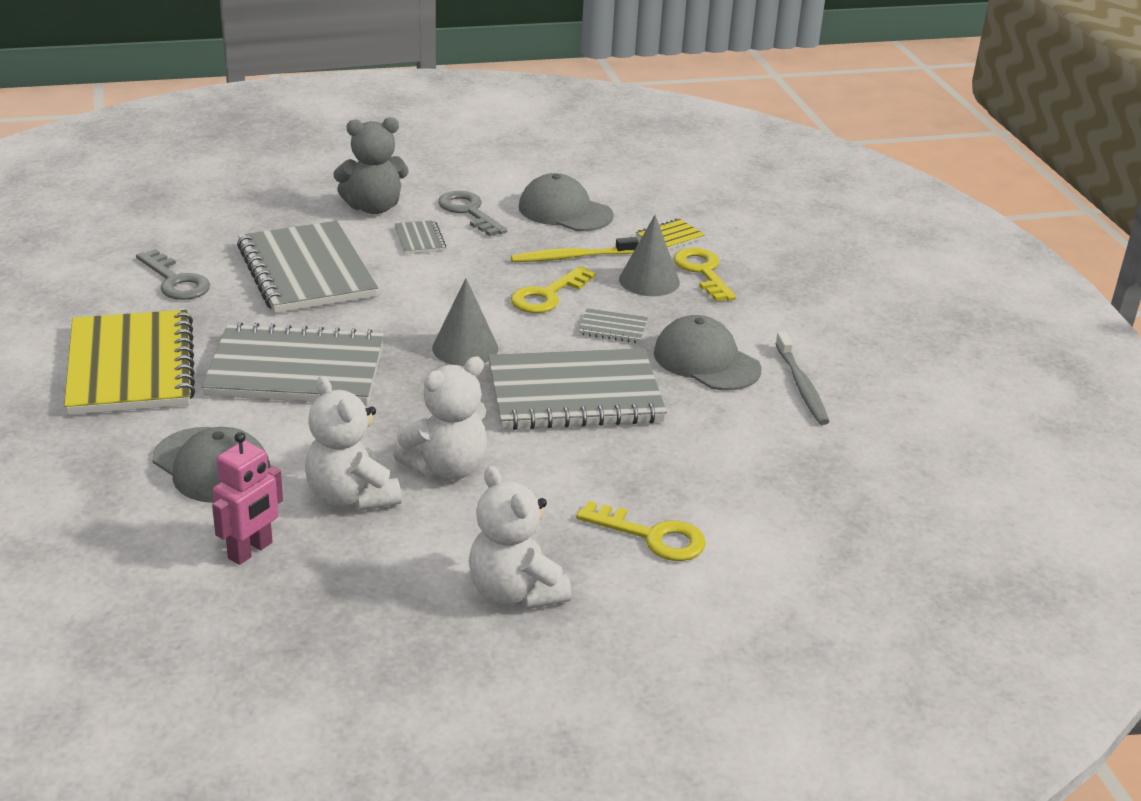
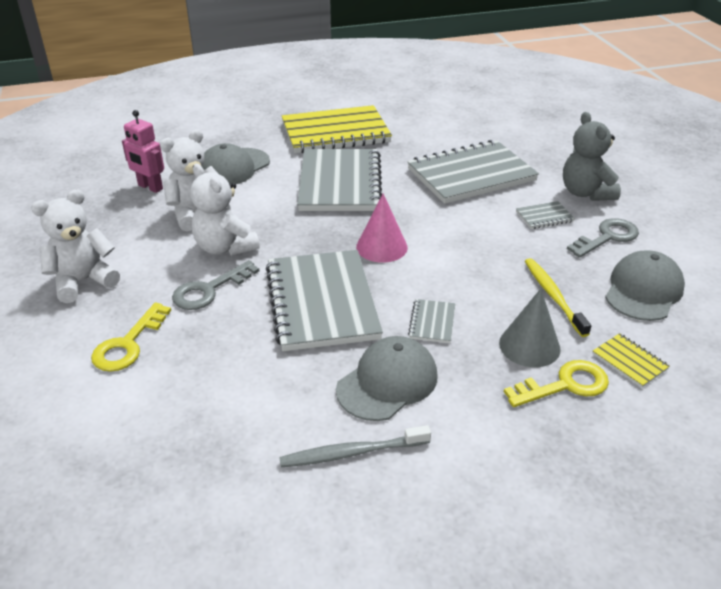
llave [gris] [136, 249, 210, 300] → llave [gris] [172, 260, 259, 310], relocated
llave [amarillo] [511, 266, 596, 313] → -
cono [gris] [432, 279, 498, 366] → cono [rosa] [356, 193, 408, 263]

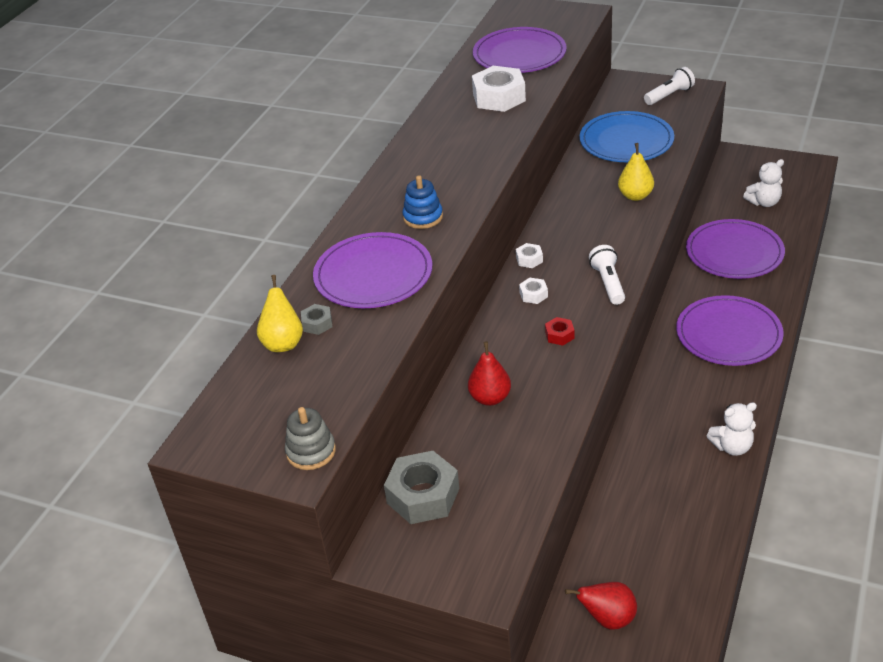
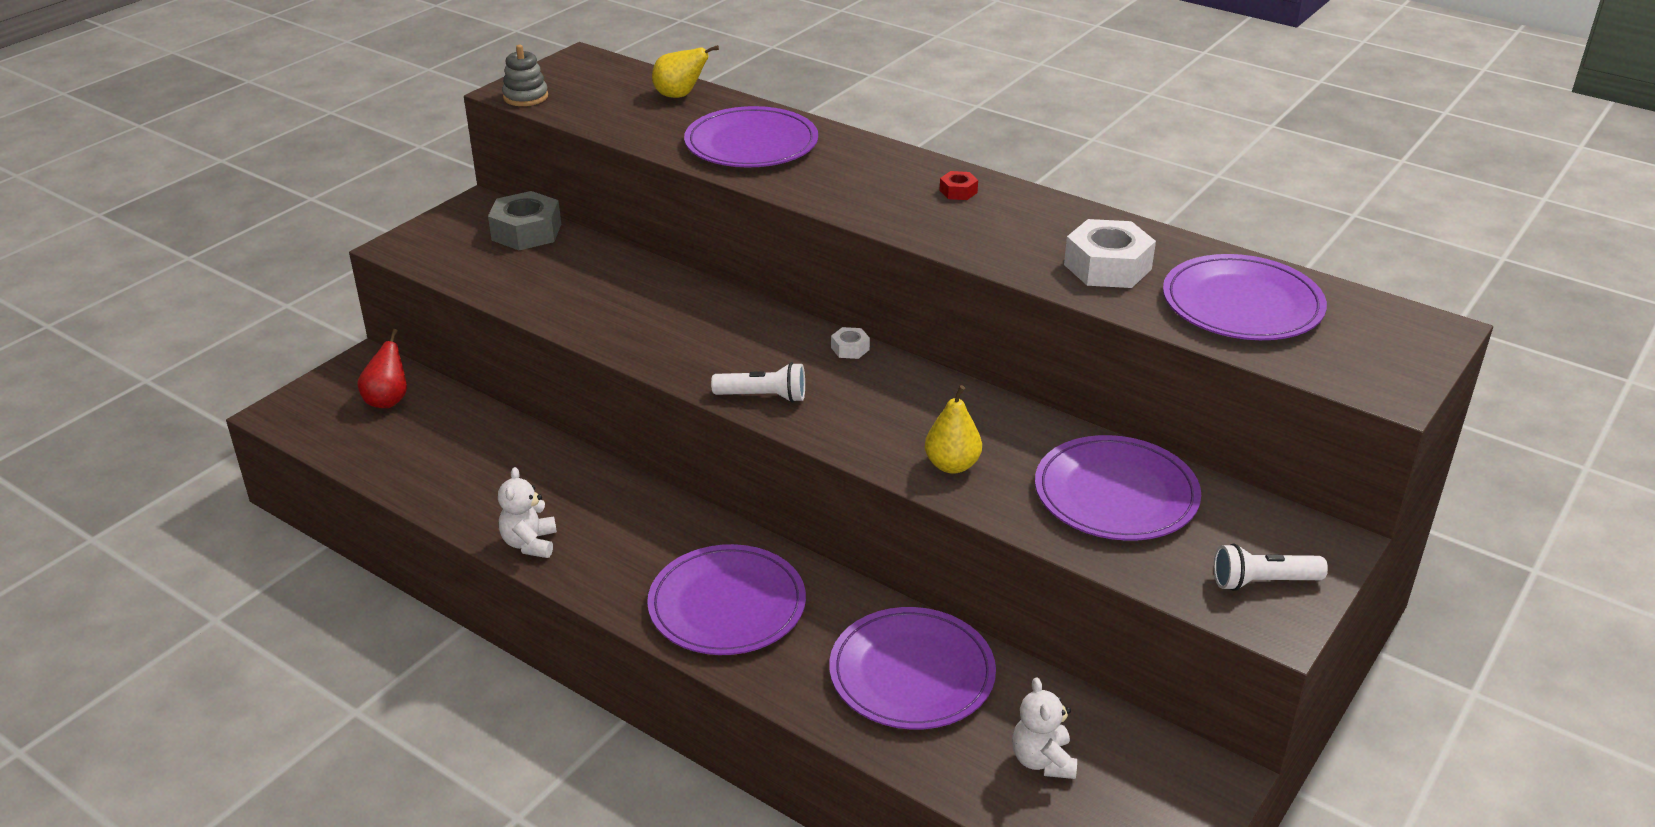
lámpara de mano [blanco] [644, 67, 695, 105] → lámpara de mano [blanco] [1214, 544, 1328, 591], 105 degrees clockwise
plato [azul] [580, 111, 674, 162] → plato [morado] [1035, 435, 1201, 541]
juguete apilable [azul] [403, 175, 443, 229] → -
tuerca [blanco] [519, 278, 548, 304] → -
tuerca [gris] [301, 304, 333, 335] → -
tuerca [rojo] [545, 317, 575, 346] → tuerca [rojo] [939, 171, 978, 200], relocated
pera [rojo] [468, 341, 511, 406] → -

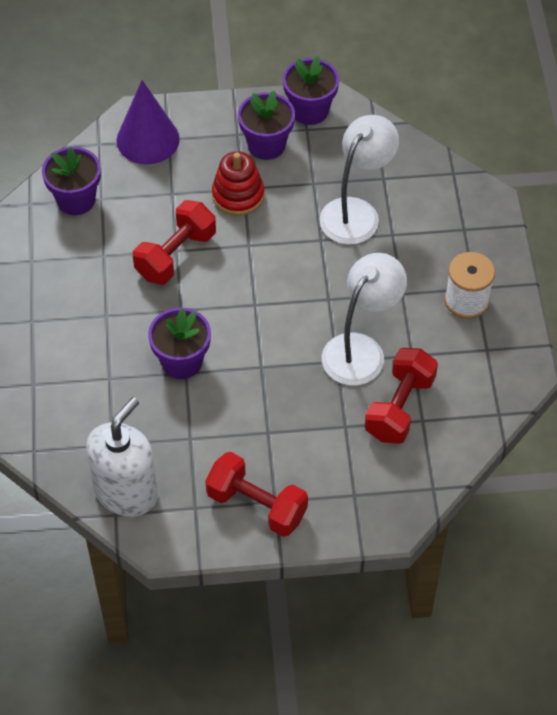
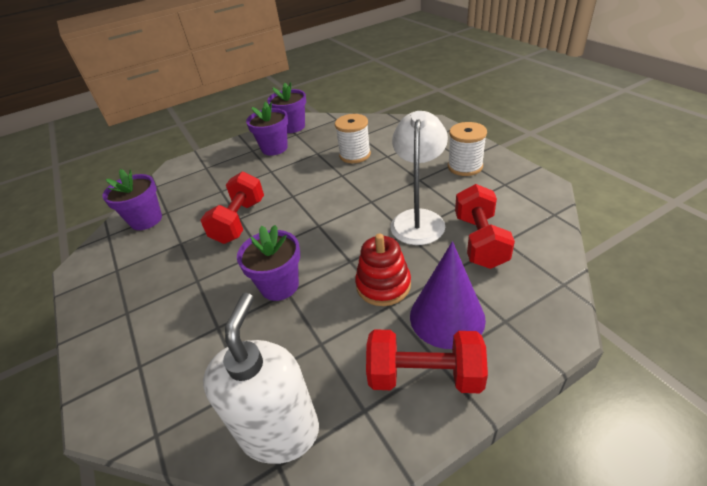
cono [morado] [117, 80, 180, 164] → cono [morado] [410, 241, 486, 349], relocated
lámpara [blanco] [319, 115, 399, 245] → carrete [blanco] [335, 114, 371, 163]
juguete apilable [rojo] [212, 151, 264, 216] → juguete apilable [rojo] [355, 234, 411, 306], relocated

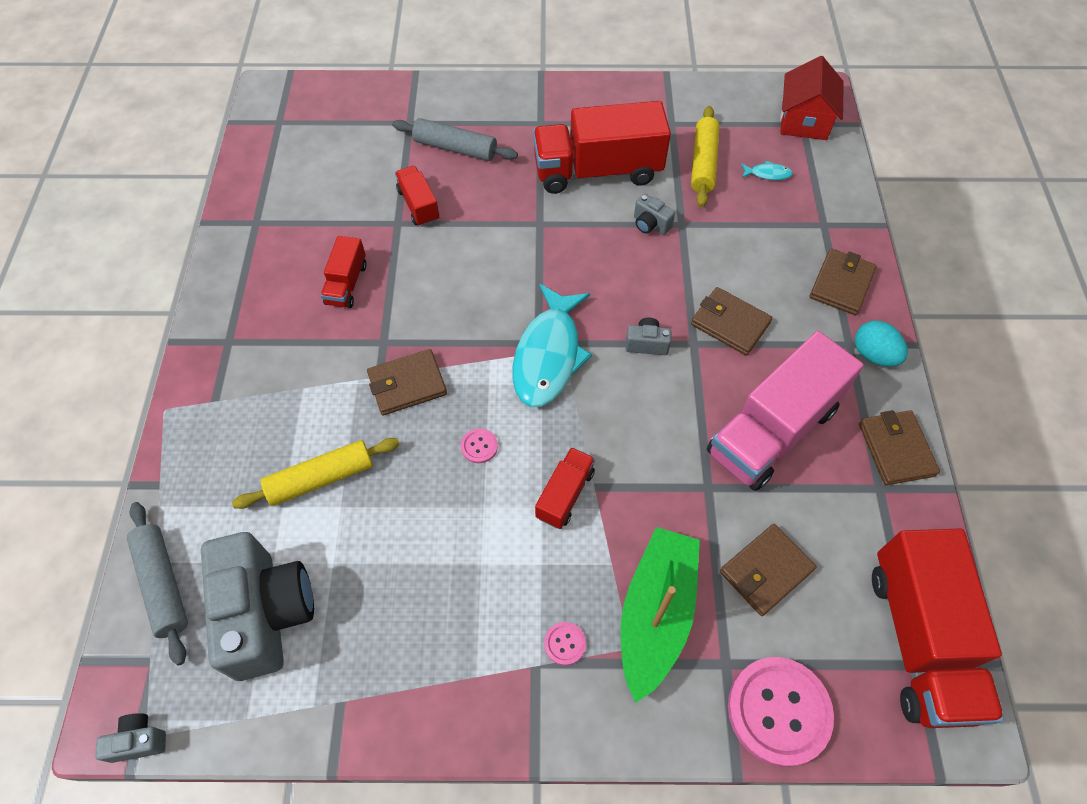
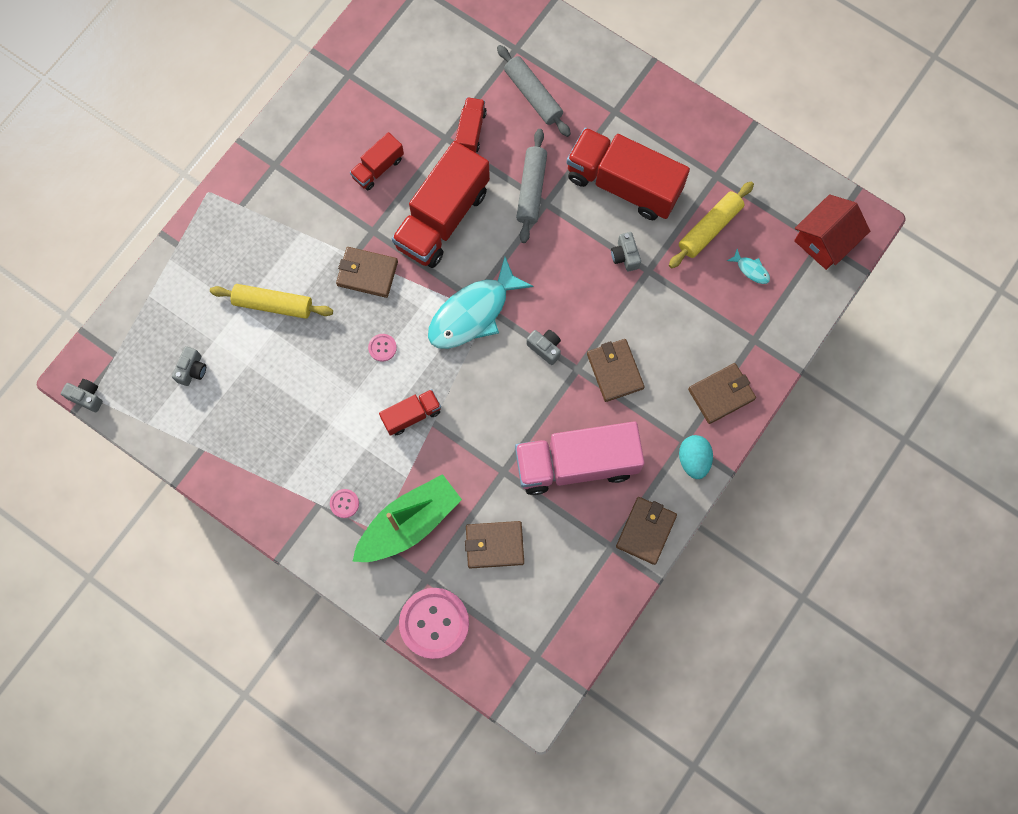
rodillo [gris] [127, 502, 188, 666] → rodillo [gris] [516, 129, 547, 243], relocated
camión [rojo] [872, 528, 1004, 728] → camión [rojo] [391, 141, 490, 268], relocated
cámara [gris] [201, 532, 314, 681] → cámara [gris] [172, 346, 206, 386], x0.41

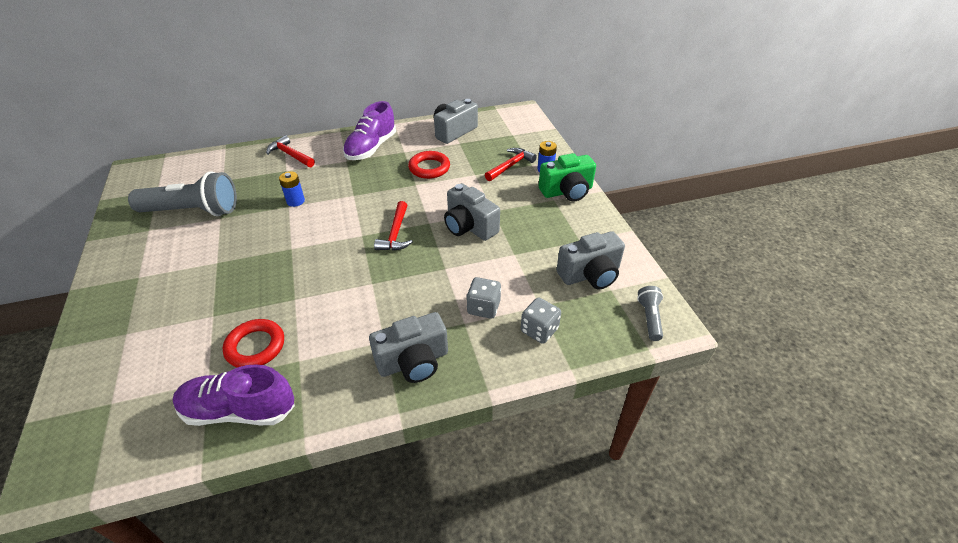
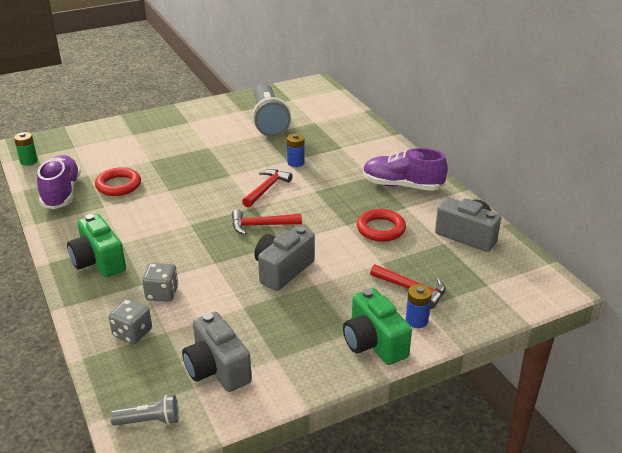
martillo [rojo] [266, 135, 315, 167] → martillo [rojo] [242, 169, 293, 208], relocated
cámara [gris] [369, 312, 448, 383] → cámara [verde] [67, 214, 126, 277]
- → pila [verde] [14, 132, 38, 166]

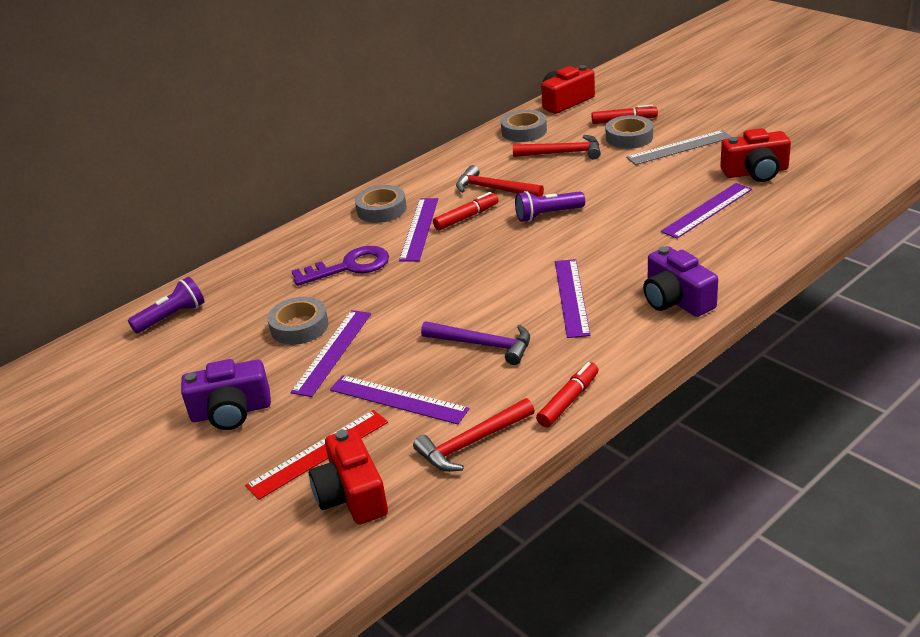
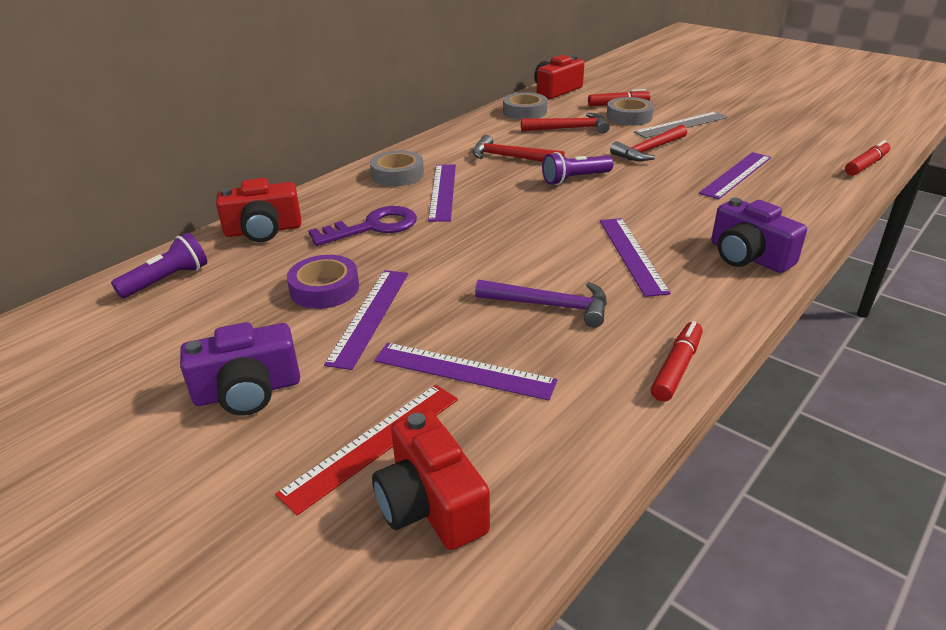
cámara [rojo] [720, 128, 791, 182] → cámara [rojo] [216, 178, 301, 242], relocated
rotulador [rojo] [433, 192, 498, 230] → rotulador [rojo] [845, 140, 891, 176], relocated
cinta adhesiva [gris] [267, 297, 328, 345] → cinta adhesiva [morado] [287, 255, 359, 309]
martillo [rojo] [413, 398, 535, 472] → martillo [rojo] [610, 124, 687, 161], relocated

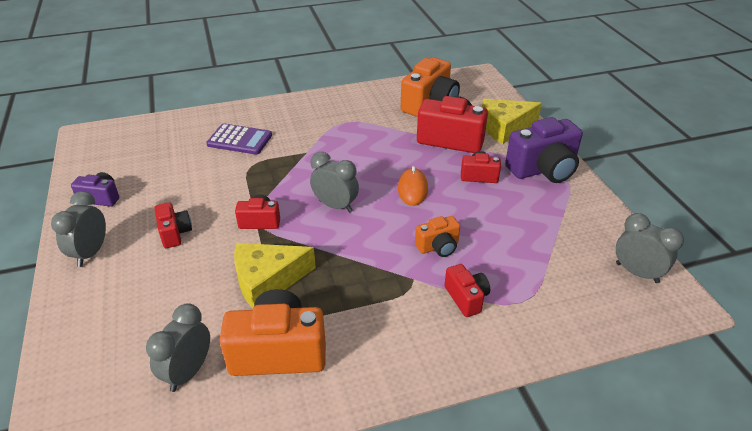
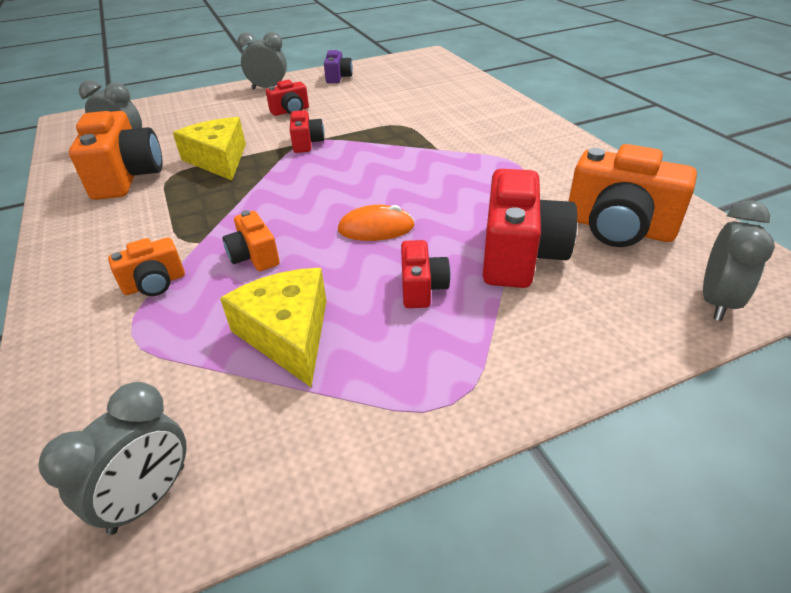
queso [amarillo] [482, 99, 542, 144] → queso [amarillo] [220, 268, 327, 387], relocated
cámara [morado] [505, 117, 583, 183] → -
calculadora [morado] [206, 123, 272, 155] → -
despertador [gris] [310, 152, 359, 213] → despertador [gris] [703, 201, 775, 321], relocated
cámara [rojo] [445, 264, 490, 317] → cámara [naranja] [108, 237, 185, 296]

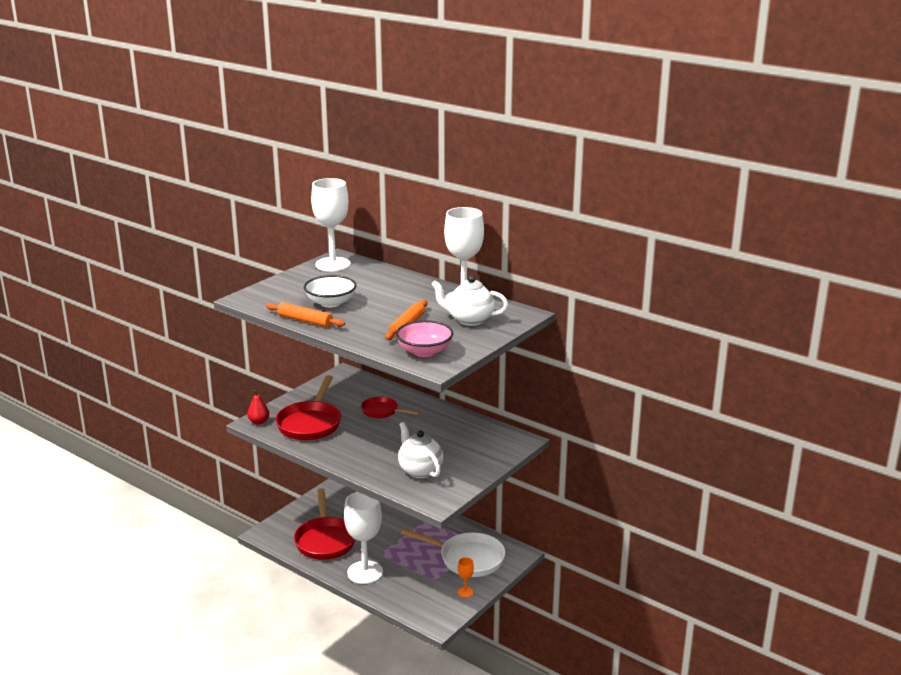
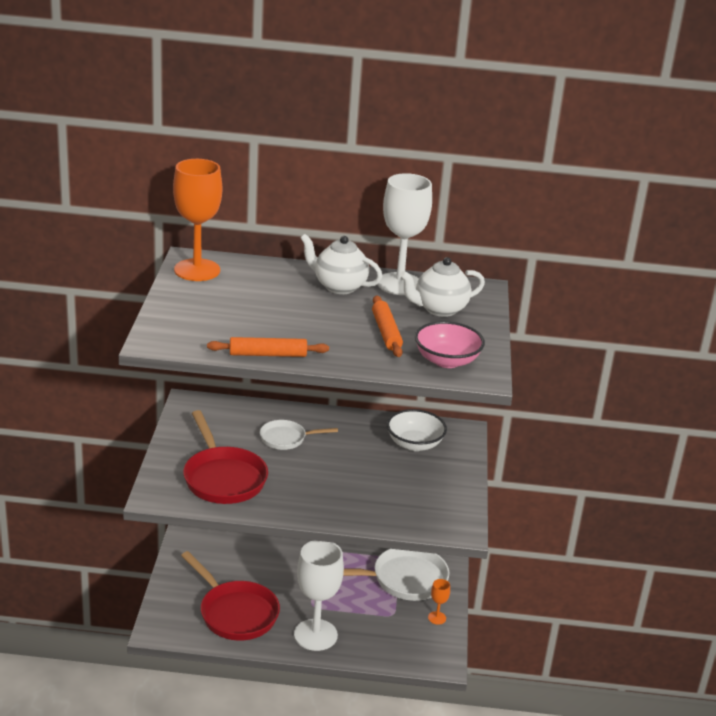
copa [blanco] [311, 178, 351, 271] → copa [naranja] [173, 159, 222, 281]
cuenco [blanco] [304, 275, 357, 308] → cuenco [blanco] [387, 409, 447, 451], relocated
pera [rojo] [247, 390, 269, 424] → -
sartén [rojo] [361, 397, 420, 418] → sartén [blanco] [260, 420, 338, 450]
tetera [blanco] [398, 422, 443, 478] → tetera [blanco] [301, 234, 383, 294], relocated

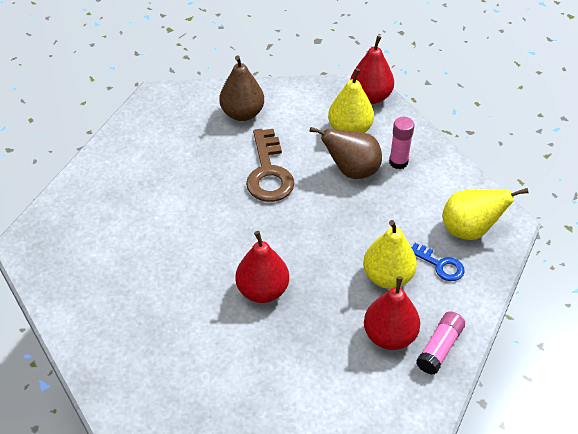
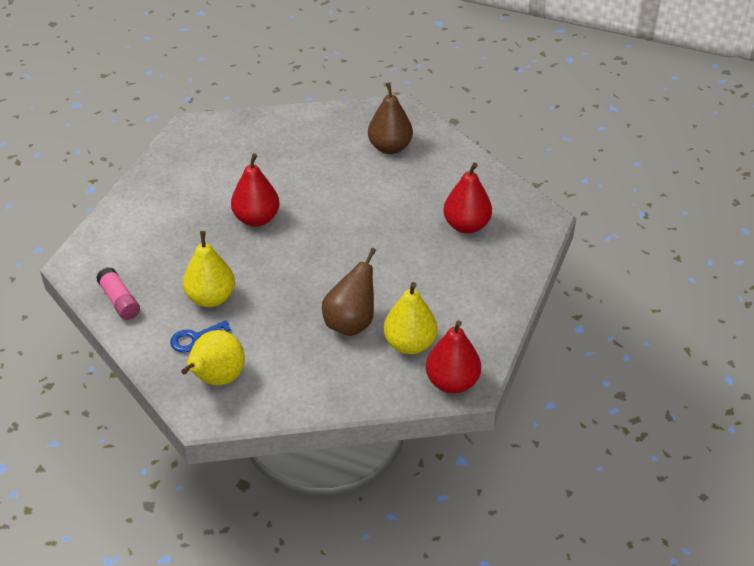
pera [marrón] [219, 56, 264, 121] → pera [marrón] [368, 83, 413, 154], relocated
barra de pegamento [rosa] [389, 117, 414, 169] → -
llave [marrón] [246, 129, 294, 202] → -
pera [rojo] [364, 276, 420, 350] → pera [rojo] [443, 162, 492, 233], relocated

